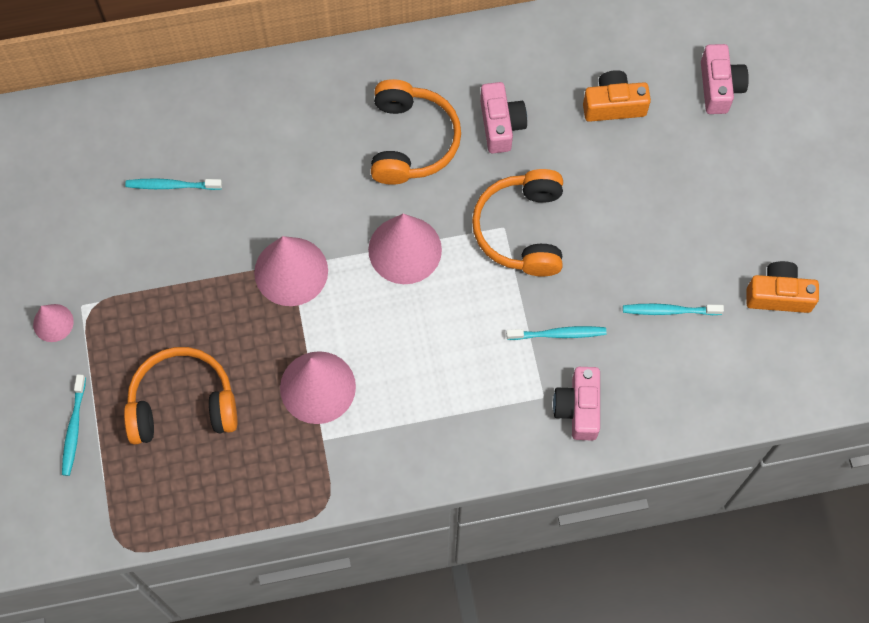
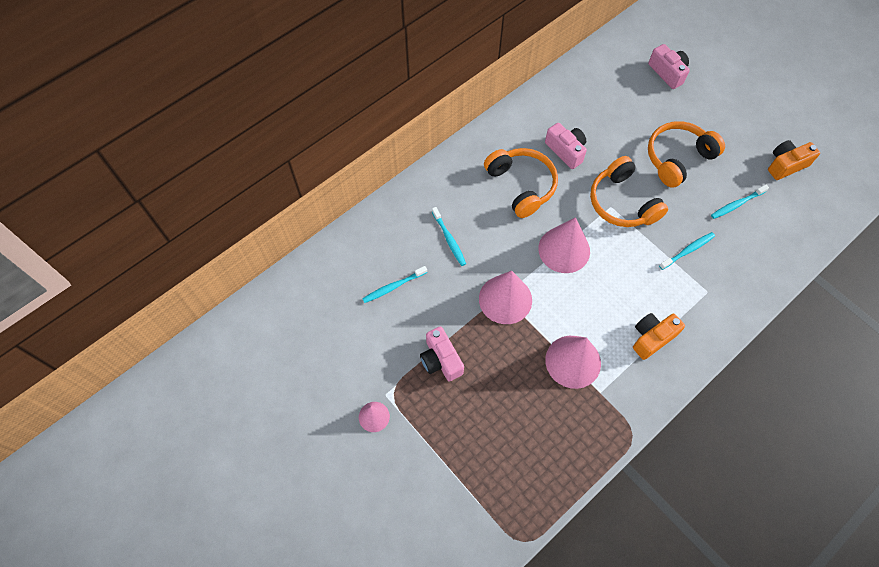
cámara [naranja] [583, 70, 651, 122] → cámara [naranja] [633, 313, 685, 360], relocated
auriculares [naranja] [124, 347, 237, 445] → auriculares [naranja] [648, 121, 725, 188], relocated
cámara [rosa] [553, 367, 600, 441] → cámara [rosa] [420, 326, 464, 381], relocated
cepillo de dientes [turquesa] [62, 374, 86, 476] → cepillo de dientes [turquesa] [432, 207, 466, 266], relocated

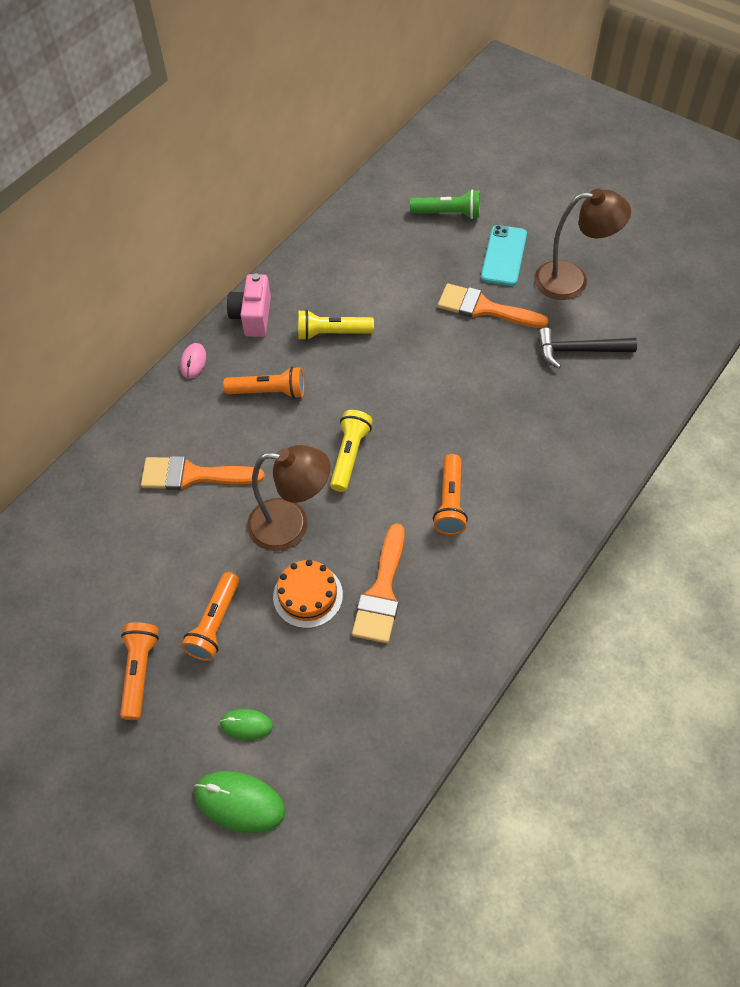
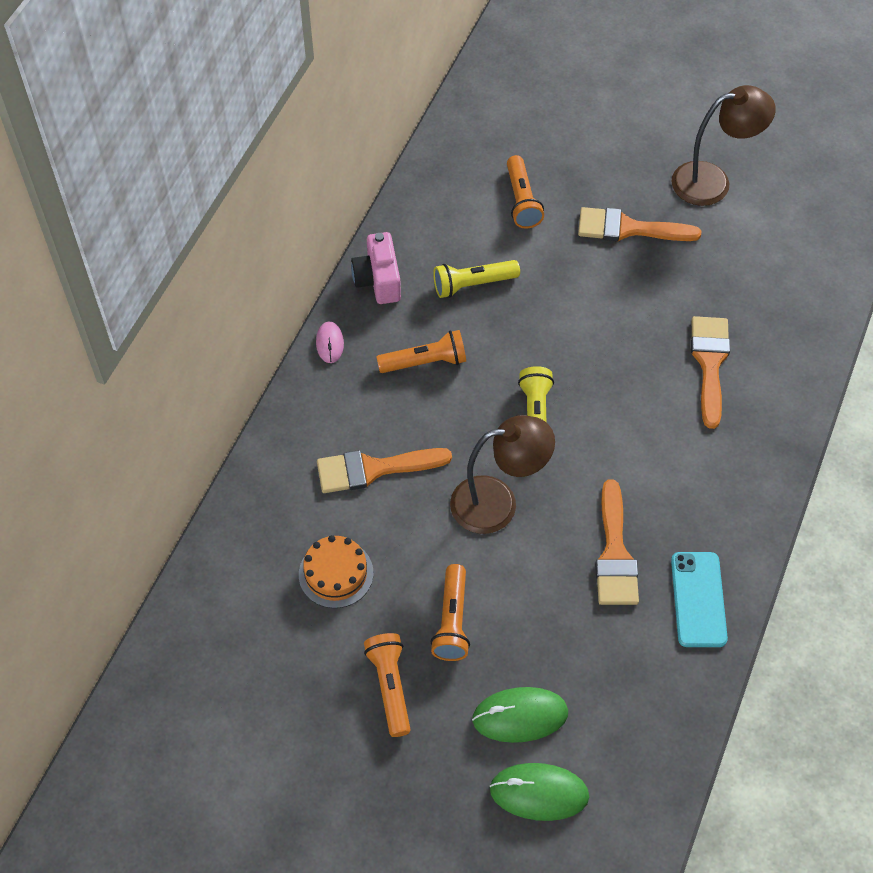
lámpara de mano [verde] [410, 190, 480, 219] → -
móvil [turquesa] [481, 225, 527, 286] → móvil [turquesa] [671, 552, 728, 647], relocated
martillo [negro] [538, 328, 637, 368] → -
lámpara de mano [naranja] [433, 454, 468, 535] → lámpara de mano [naranja] [507, 155, 544, 229], relocated
tarta [naranja] [273, 560, 343, 628] → tarta [naranja] [299, 535, 373, 608], relocated
ratón [verde] [220, 709, 273, 740] → ratón [verde] [472, 687, 568, 743], x1.72
- → pincel [naranja] [691, 316, 730, 429]

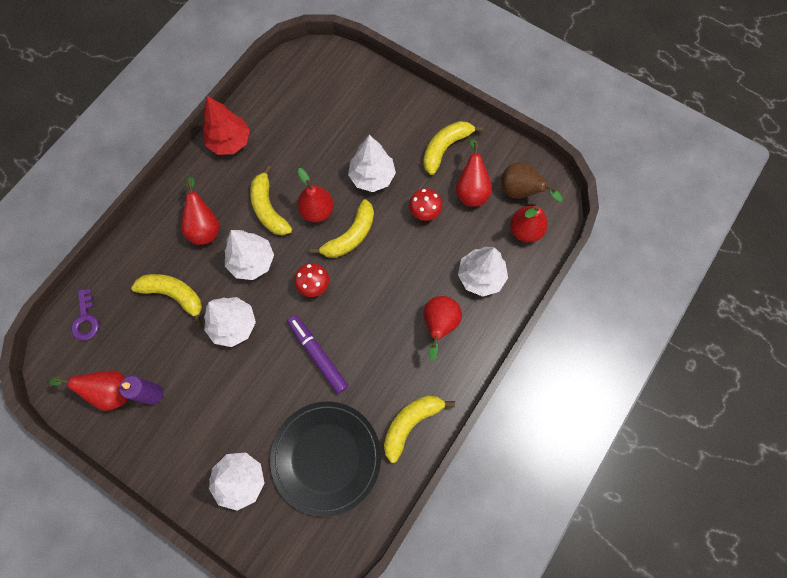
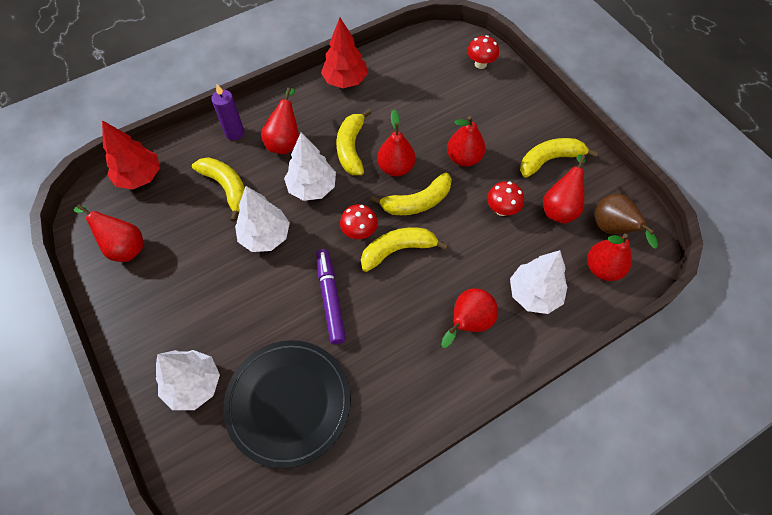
árbol [blanco] [348, 135, 396, 192] → pera [rojo] [447, 116, 485, 167]
llave [morado] [71, 289, 99, 341] → árbol [rojo] [102, 120, 160, 190]
vela [morado] [119, 376, 163, 405] → vela [morado] [211, 84, 244, 140], relocated
plátano [amarillo] [384, 396, 455, 463] → plátano [amarillo] [361, 228, 448, 272], relocated
- → seta [rojo] [467, 35, 499, 69]

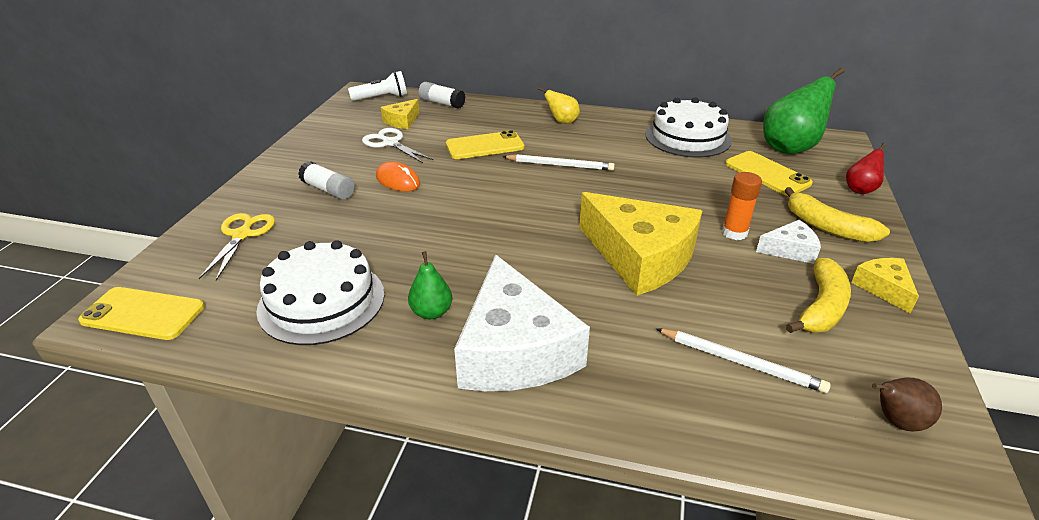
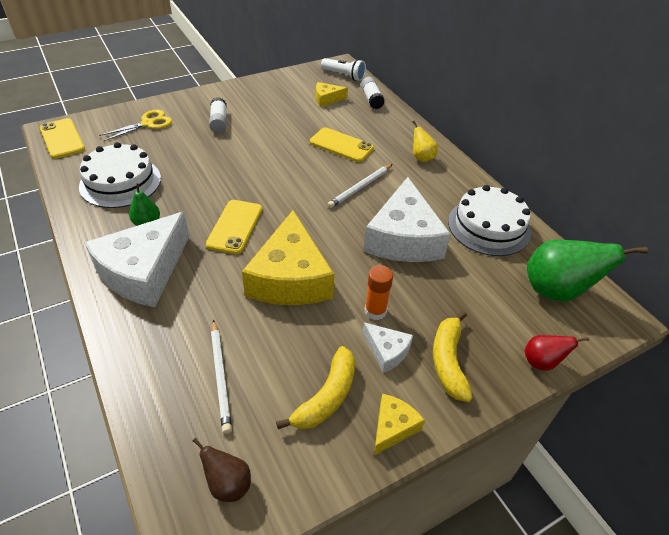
tijeras [blanco] [362, 128, 433, 163] → -
móvil [amarillo] [725, 151, 813, 196] → móvil [amarillo] [206, 200, 262, 254], relocated
lápiz [blanco] [502, 154, 615, 171] → lápiz [blanco] [327, 164, 393, 208], 75 degrees clockwise
ratón [naranja] [376, 161, 420, 191] → -
plátano [amarillo] [786, 258, 851, 333] → plátano [amarillo] [276, 346, 355, 429], 45 degrees counterclockwise
- → queso [blanco] [363, 177, 451, 262]

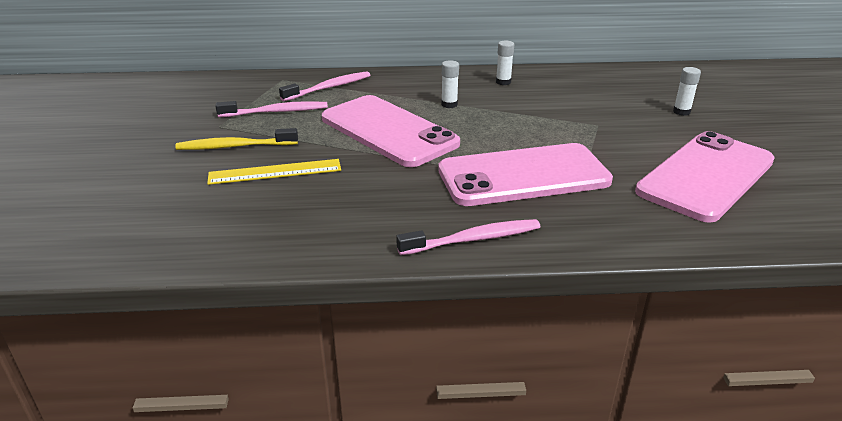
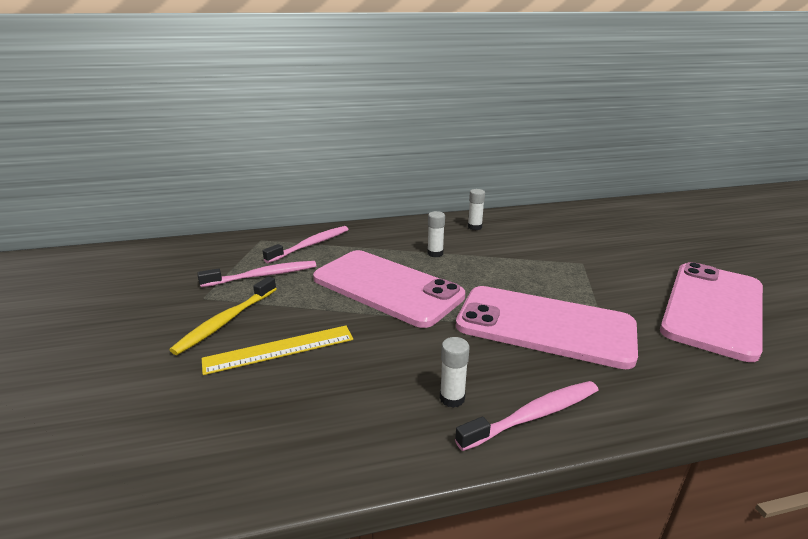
barra de pegamento [blanco] [673, 67, 701, 116] → barra de pegamento [blanco] [440, 337, 470, 408], relocated
cepillo de dientes [amarillo] [175, 128, 298, 150] → cepillo de dientes [amarillo] [169, 276, 276, 355], 45 degrees counterclockwise
móvil [rosa] [438, 143, 613, 206] → móvil [rosa] [456, 286, 638, 369], 45 degrees clockwise

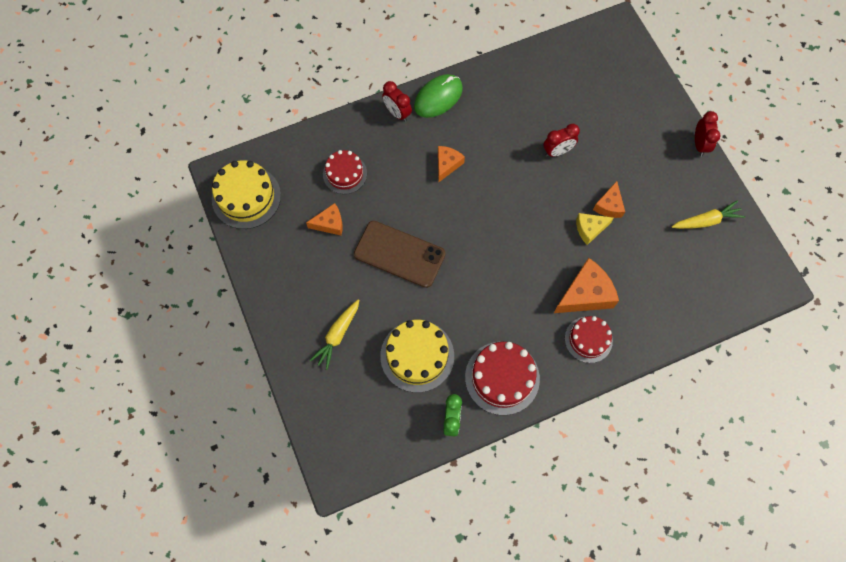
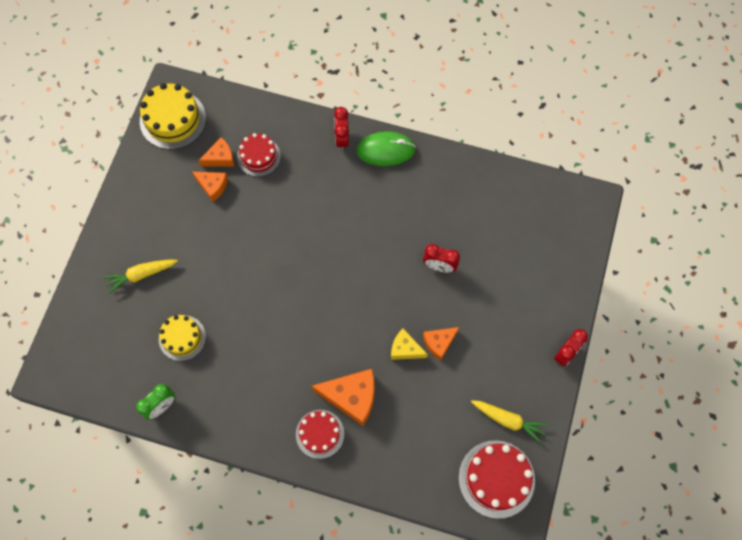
queso [naranja] [438, 146, 465, 182] → queso [naranja] [198, 137, 234, 167], relocated
móvil [marrón] [354, 221, 446, 288] → -
tarta [amarillo] [380, 320, 454, 393] → tarta [amarillo] [159, 315, 206, 361], x0.65
tarta [rojo] [465, 342, 540, 415] → tarta [rojo] [459, 440, 535, 519], relocated

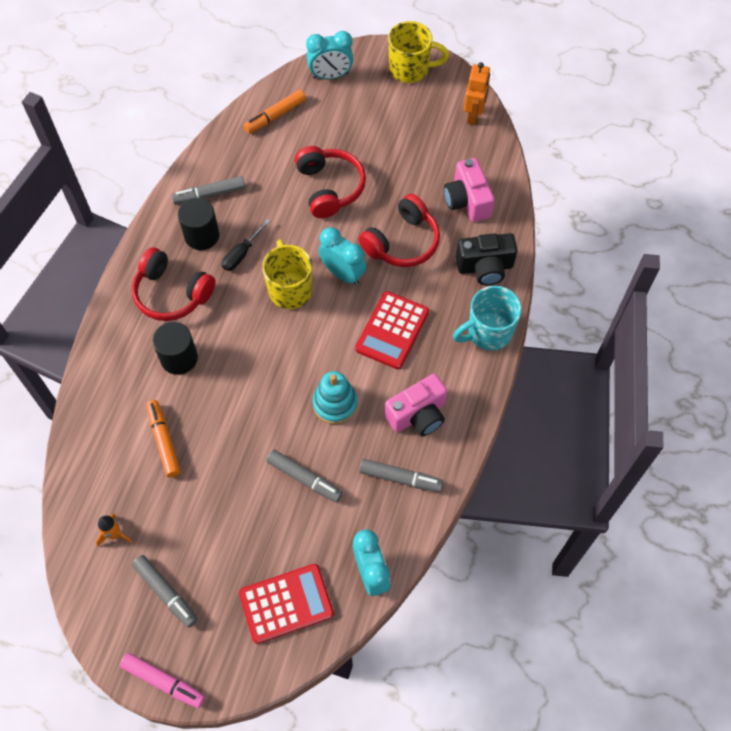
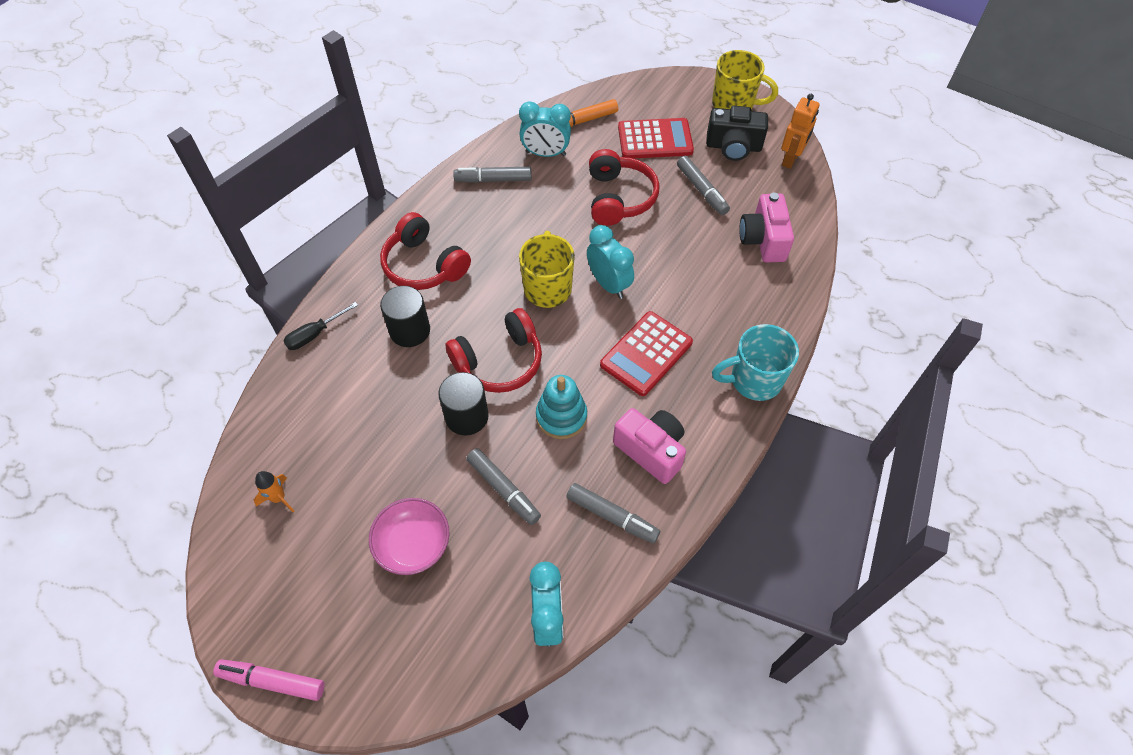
despertador [turquesa] [306, 31, 353, 79] → despertador [turquesa] [519, 101, 571, 157], relocated
auriculares [rojo] [359, 194, 440, 267] → auriculares [rojo] [445, 308, 542, 393], relocated
cilindro [negro] [178, 198, 219, 250] → cilindro [negro] [438, 372, 489, 435], relocated
destornillador [negro] [222, 219, 270, 271] → destornillador [negro] [283, 302, 358, 350], relocated
cámara [negro] [456, 233, 517, 285] → cámara [negro] [706, 106, 768, 161], relocated
cámara [rosa] [385, 374, 447, 436] → cámara [rosa] [613, 408, 686, 484], 120 degrees counterclockwise
rotulador [naranja] [146, 400, 181, 477] → -
rotulador [gris] [132, 555, 198, 628] → rotulador [gris] [677, 156, 730, 215], relocated
calculadora [rojo] [239, 564, 334, 644] → calculadora [rojo] [618, 118, 694, 159], relocated
rotulador [rosa] [120, 653, 205, 708] → rotulador [rosa] [213, 659, 324, 701], 150 degrees clockwise
- → cuenco [rosa] [369, 498, 449, 575]

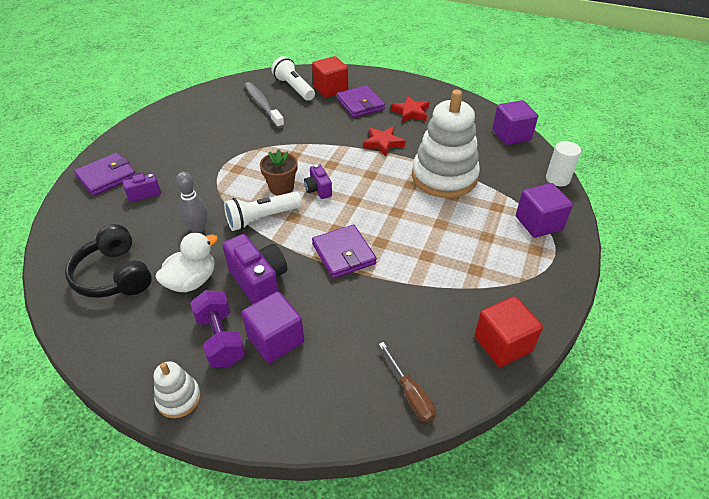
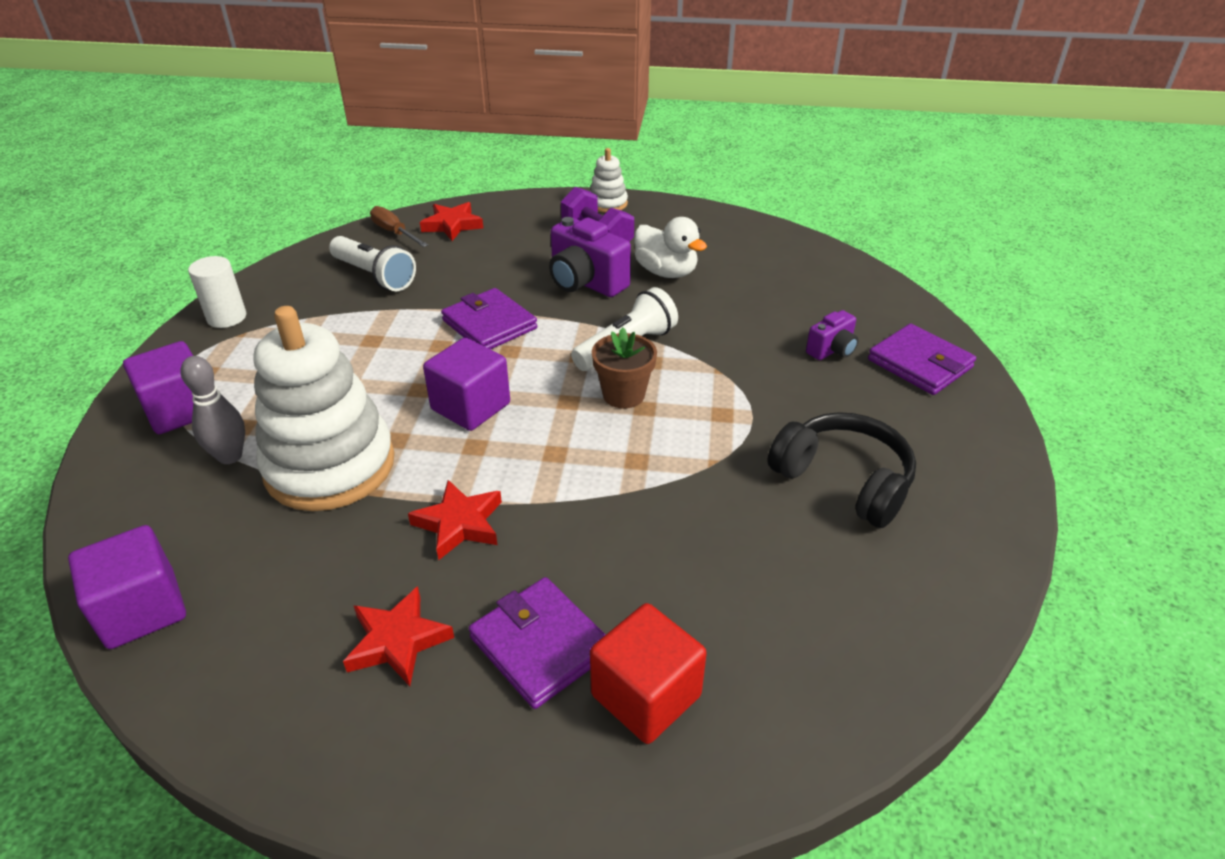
lámpara de mano [blanco] [271, 56, 315, 101] → lámpara de mano [blanco] [329, 236, 416, 291], relocated
cepillo de dientes [gris] [245, 82, 284, 129] → -
cilindro [blanco] [546, 141, 581, 186] → cilindro [blanco] [188, 256, 246, 328], relocated
cartera [morado] [74, 153, 135, 196] → cartera [morado] [868, 324, 976, 395], 75 degrees counterclockwise
cámara [morado] [304, 164, 332, 199] → -
bolo [gris] [176, 172, 208, 233] → bolo [gris] [181, 356, 245, 464], relocated
auriculares [negro] [65, 224, 152, 298] → auriculares [negro] [767, 412, 916, 528], relocated
pato [blanco] [155, 232, 218, 292] → pato [blanco] [634, 217, 707, 278], 75 degrees counterclockwise
cubo [morado] [242, 291, 304, 363] → cubo [morado] [423, 338, 510, 431], relocated
cubo [rojo] [474, 296, 543, 367] → -
- → estrella [rojo] [420, 202, 483, 241]

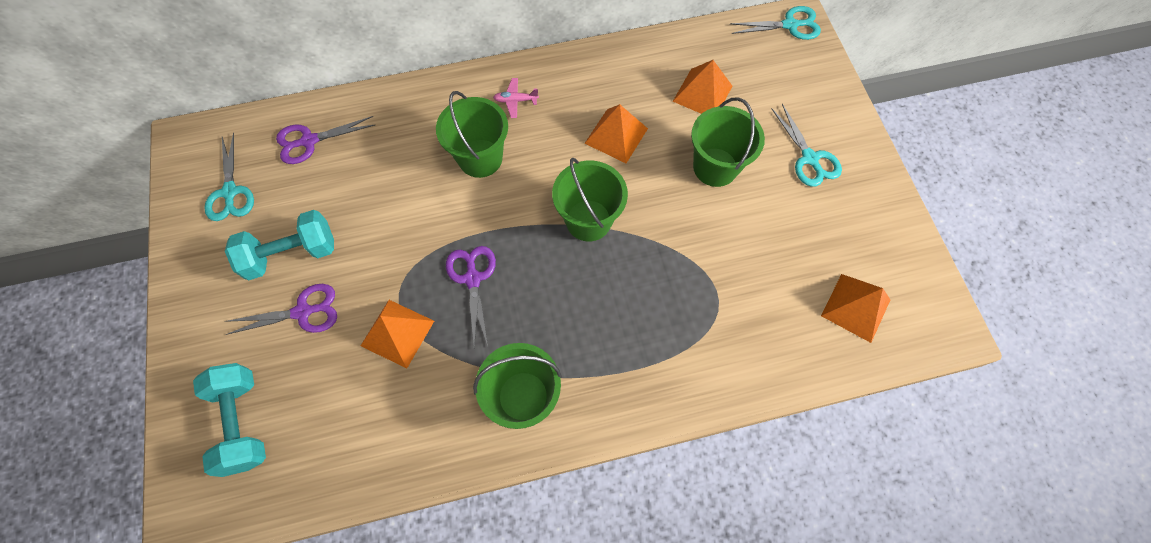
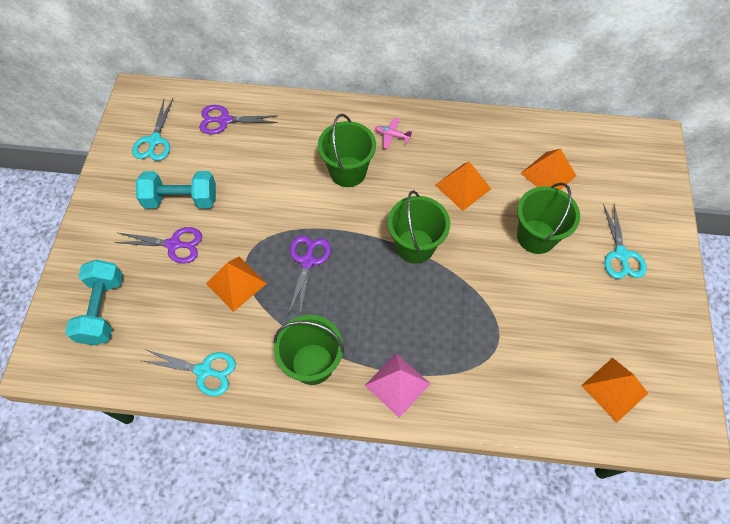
tijeras [turquesa] [730, 6, 821, 40] → tijeras [turquesa] [143, 350, 236, 396], relocated
- → pirámide [rosa] [365, 353, 431, 418]

